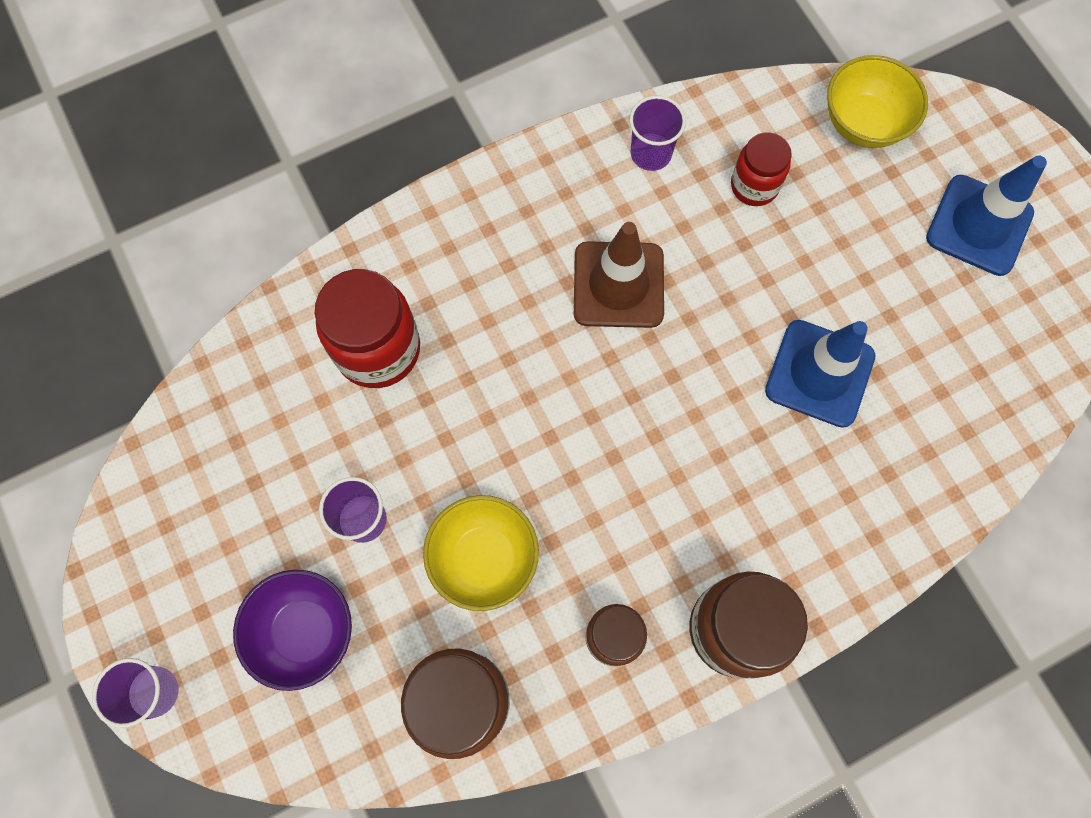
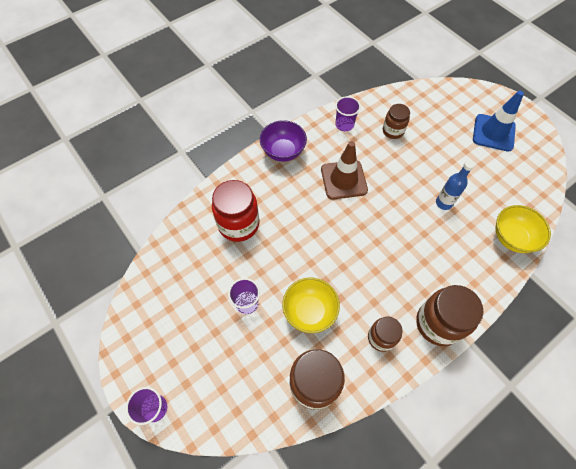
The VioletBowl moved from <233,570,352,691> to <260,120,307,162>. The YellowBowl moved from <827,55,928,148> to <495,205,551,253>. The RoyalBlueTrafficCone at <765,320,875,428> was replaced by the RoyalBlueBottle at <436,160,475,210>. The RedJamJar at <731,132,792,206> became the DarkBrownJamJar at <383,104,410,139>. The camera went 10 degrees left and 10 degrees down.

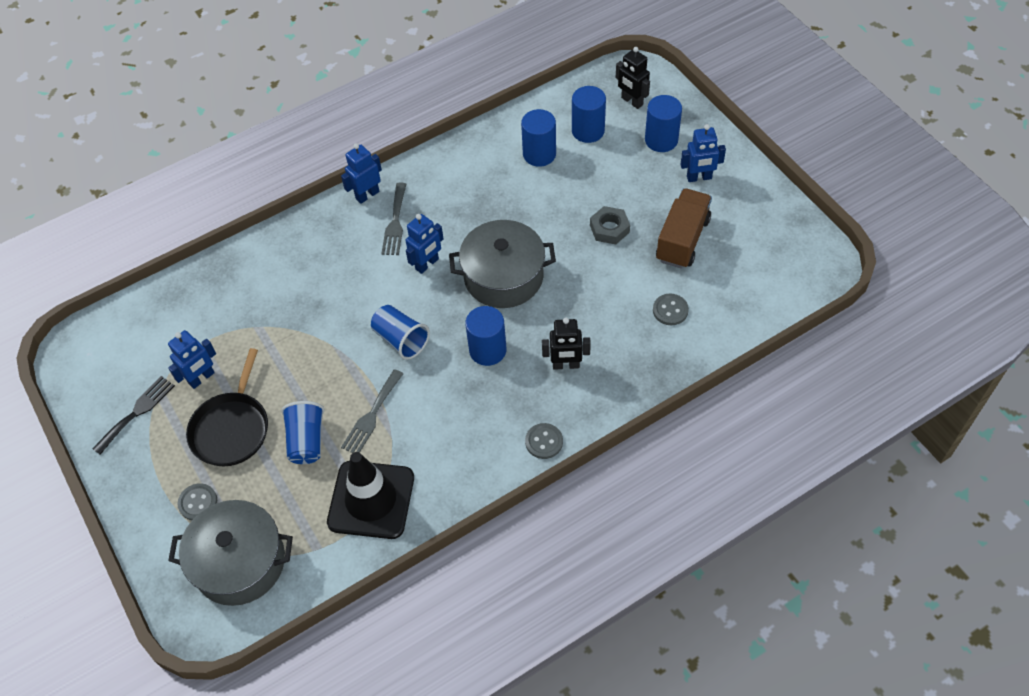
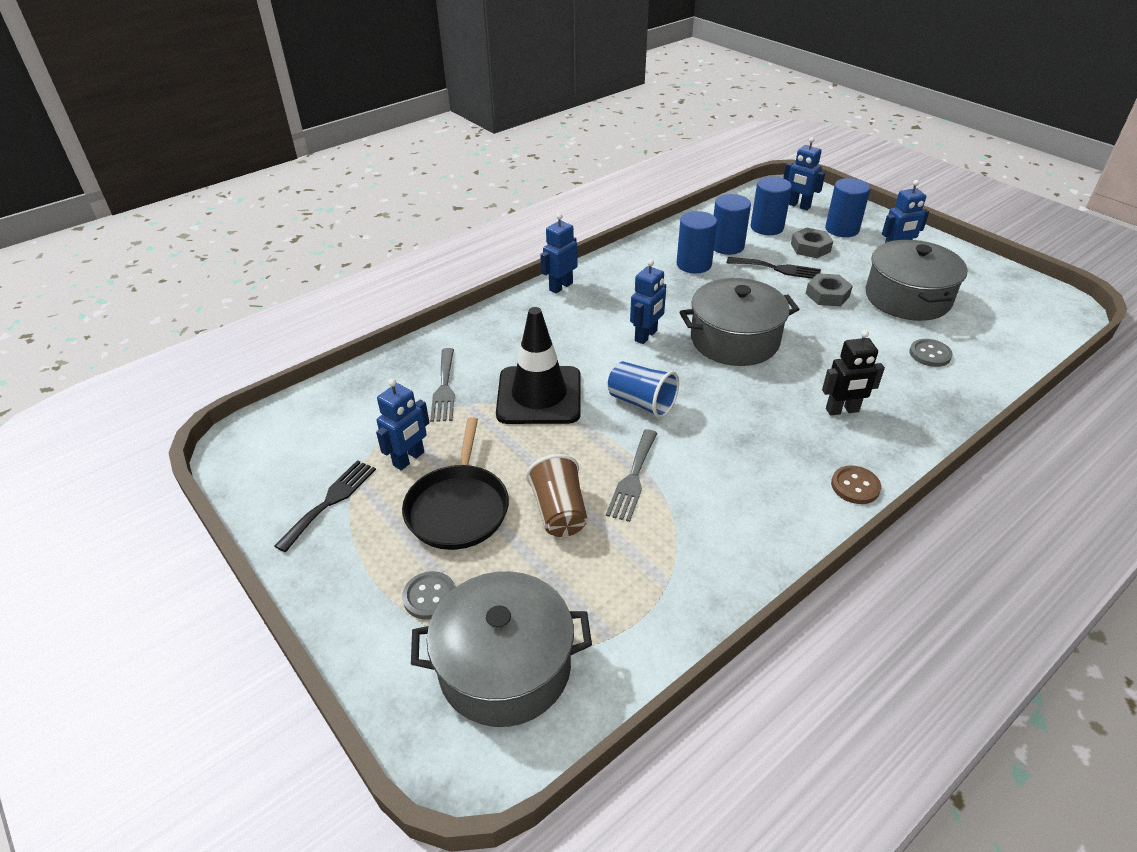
The BlackTableFork at <727,257,821,279> appeared. The GreyHexNut at <791,228,833,258> appeared. The BlackTrafficCone moved from <327,452,414,539> to <496,307,581,424>. The GreyTableFork moved from <381,183,406,255> to <430,348,455,422>. The RoyalBlueCylinder moved from <465,306,506,366> to <677,211,717,273>. The DarkBrownToyTruck at <656,188,712,269> was replaced by the GreyStockpot at <865,240,968,321>. The RoyalBlueTumbler at <281,401,325,464> became the DarkBrownTumbler at <526,454,588,537>. The GreySewingButton at <525,423,563,459> became the DarkBrownSewingButton at <831,466,881,504>. The BlackRobot at <616,47,650,109> became the RoyalBlueRobot at <783,137,825,210>. The camera went 10 degrees left and 15 degrees down.

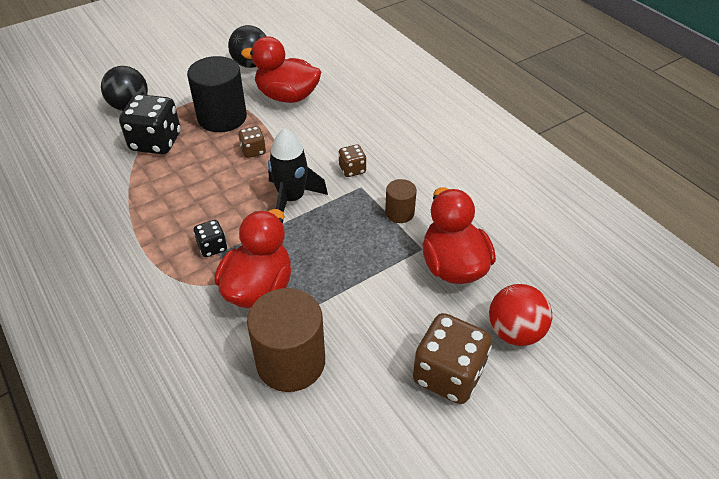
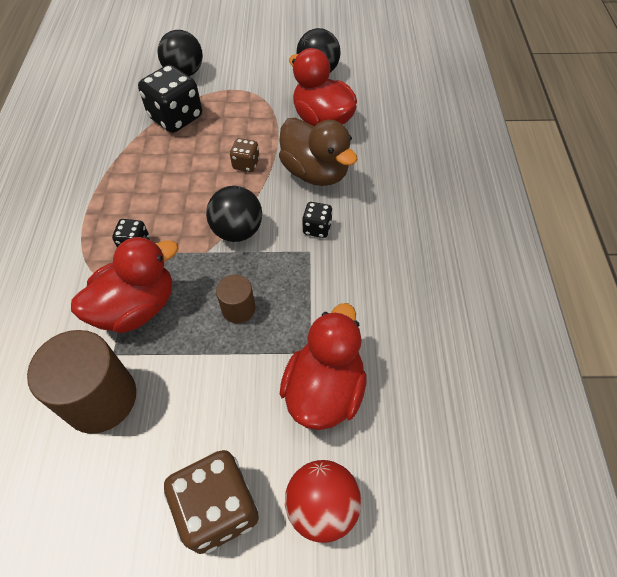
The BlackCylinder at <187,56,247,132> disappeared. The DarkBrownRubberDuck at <279,118,358,186> appeared. The DarkBrownCylinder moved from <385,179,417,223> to <216,275,256,324>. The BlackSpaceship at <268,128,328,212> was replaced by the BlackSphere at <206,186,262,242>. The DarkBrownDie at <338,145,366,177> became the BlackDie at <302,202,333,238>. The camera went 35 degrees right and 10 degrees up.

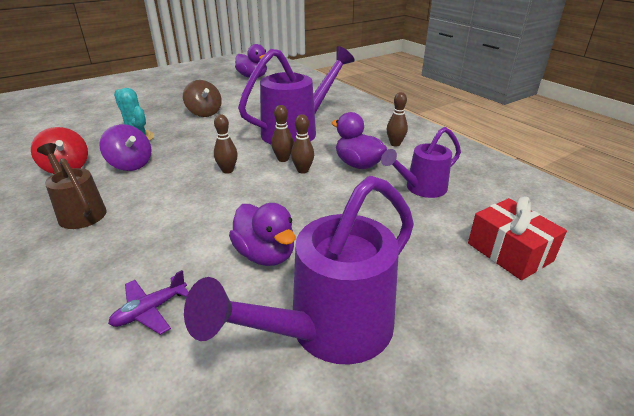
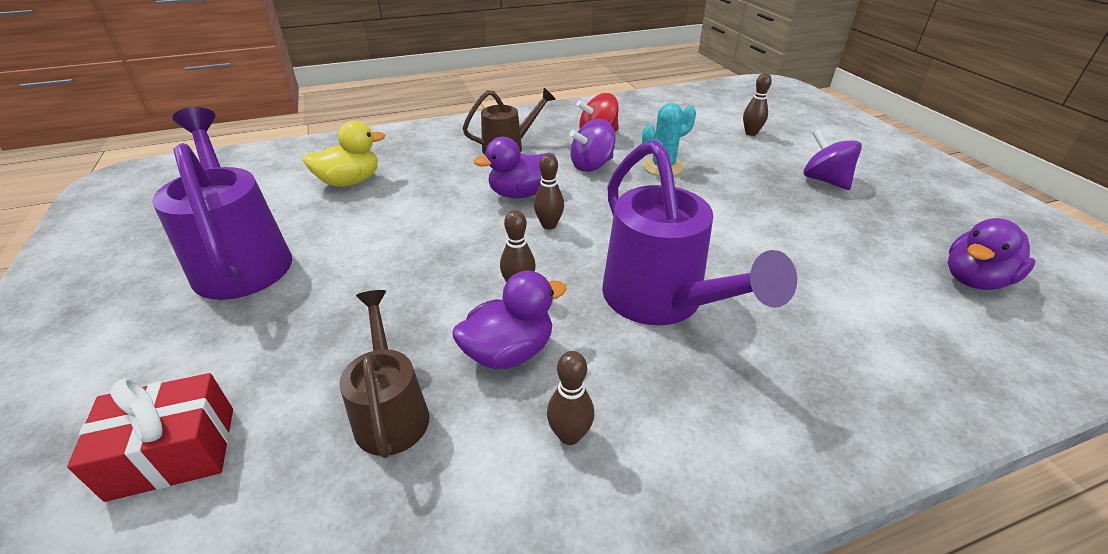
The DarkBrownToyTop at <183,80,222,117> disappeared. The VioletToyTop at <803,130,862,190> appeared. The VioletRubberDuck moved from <229,203,296,266> to <474,137,556,198>. The DarkBrownBowlingPin moved from <271,105,294,162> to <743,73,772,136>. The VioletToyPlane at <108,270,189,335> was replaced by the YellowRubberDuck at <303,120,385,187>. The VioletWateringPot at <381,127,461,198> became the DarkBrownWateringPot at <339,290,429,458>. The camera went 105 degrees right and 5 degrees up.

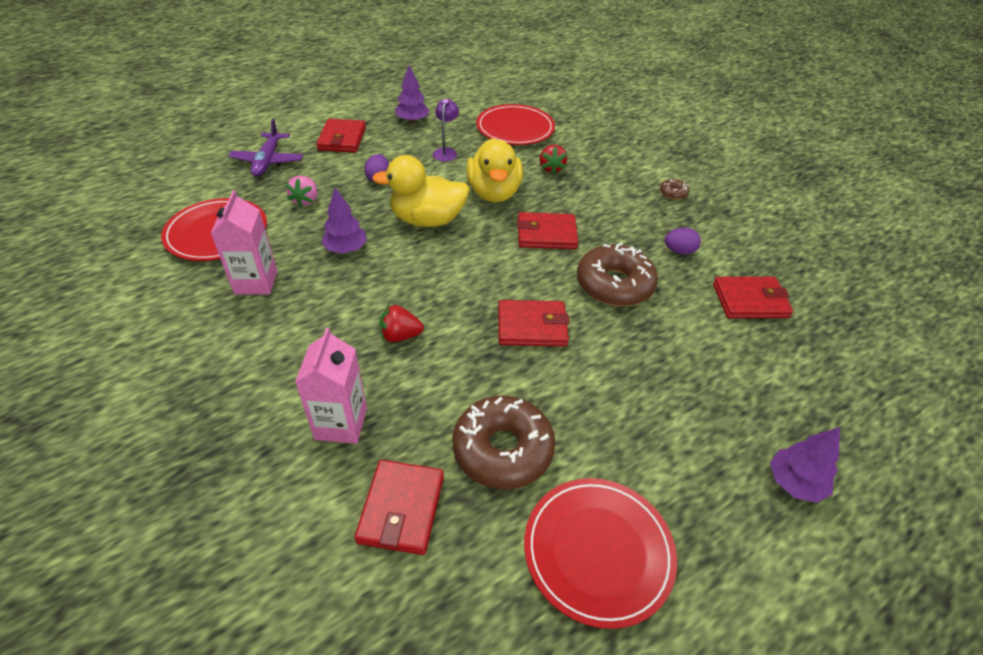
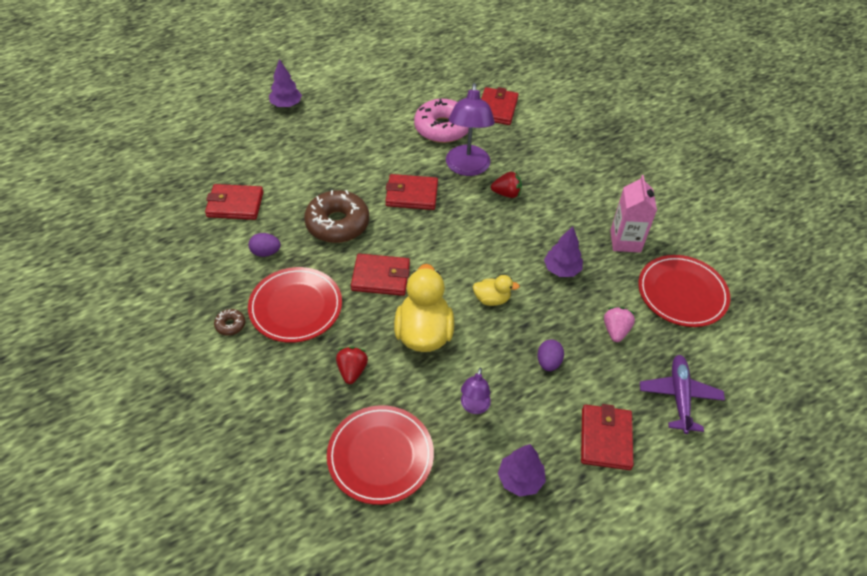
The RosePinkJuiceCarton at <295,328,367,444> disappeared. The VioletDeskLamp at <446,83,495,176> appeared. The RedDinnerPlate moved from <524,478,677,629> to <248,267,342,343>. The DarkBrownDonut at <453,396,556,489> became the RosePinkDonut at <414,99,469,143>. The YellowRubberDuck at <372,155,470,227> changed to 0.52 times the size. The camera went 175 degrees left and 5 degrees up.

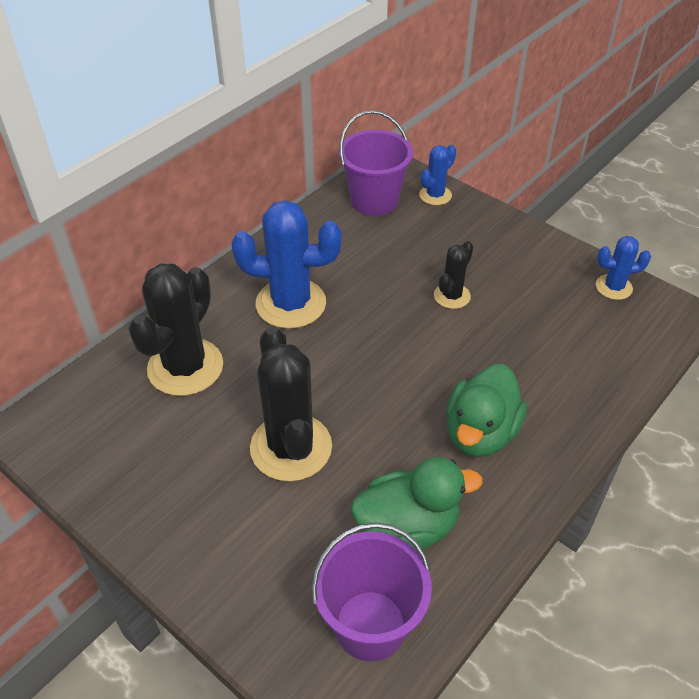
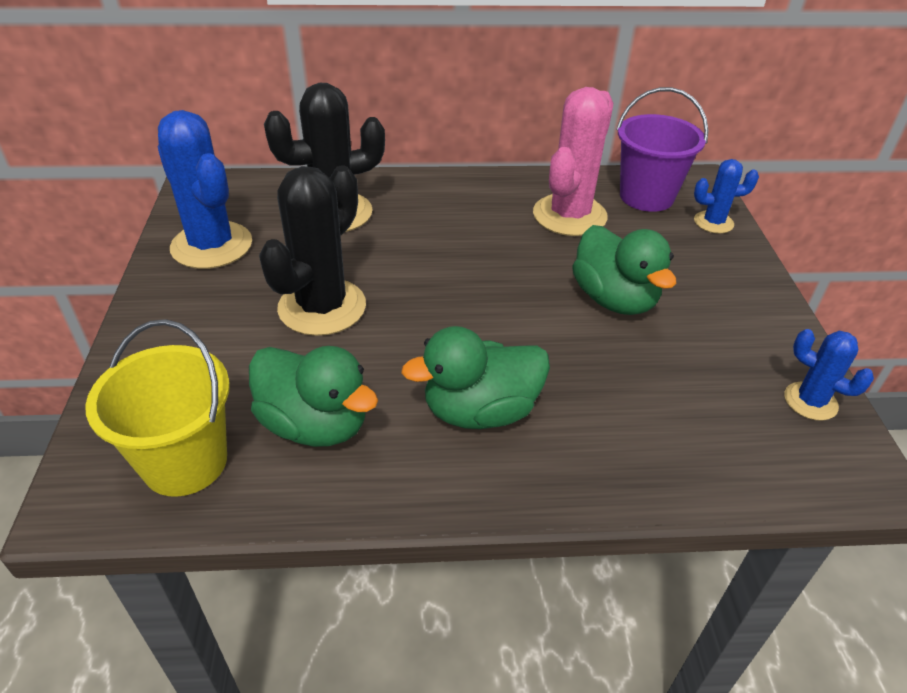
The RosePinkCactus at <533,87,613,236> appeared. The RoyalBlueCactus moved from <231,200,342,329> to <158,110,252,269>. The BlackCactus at <434,241,473,309> was replaced by the GreenRubberDuck at <572,225,676,315>. The VioletBucket at <311,523,432,661> became the YellowBucket at <85,319,230,497>. The camera went 45 degrees right and 5 degrees down.

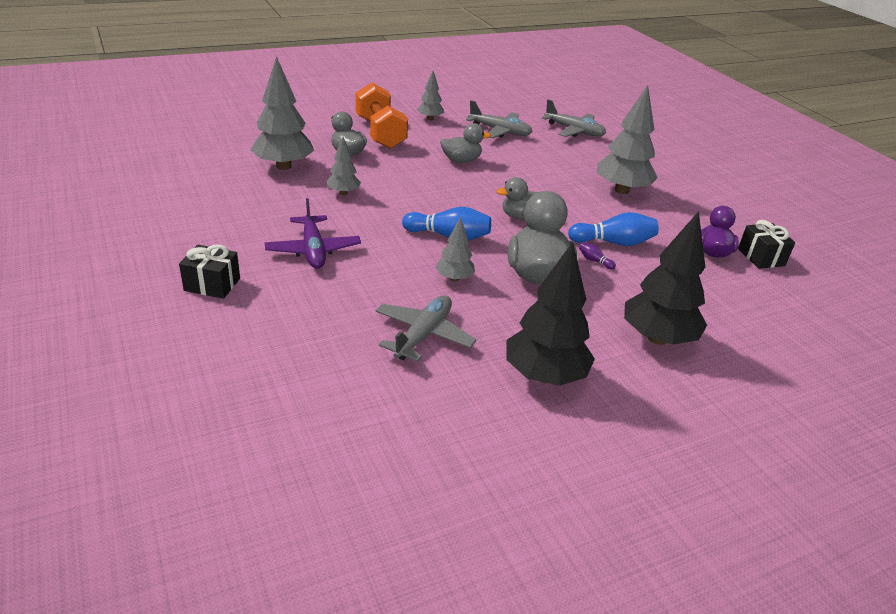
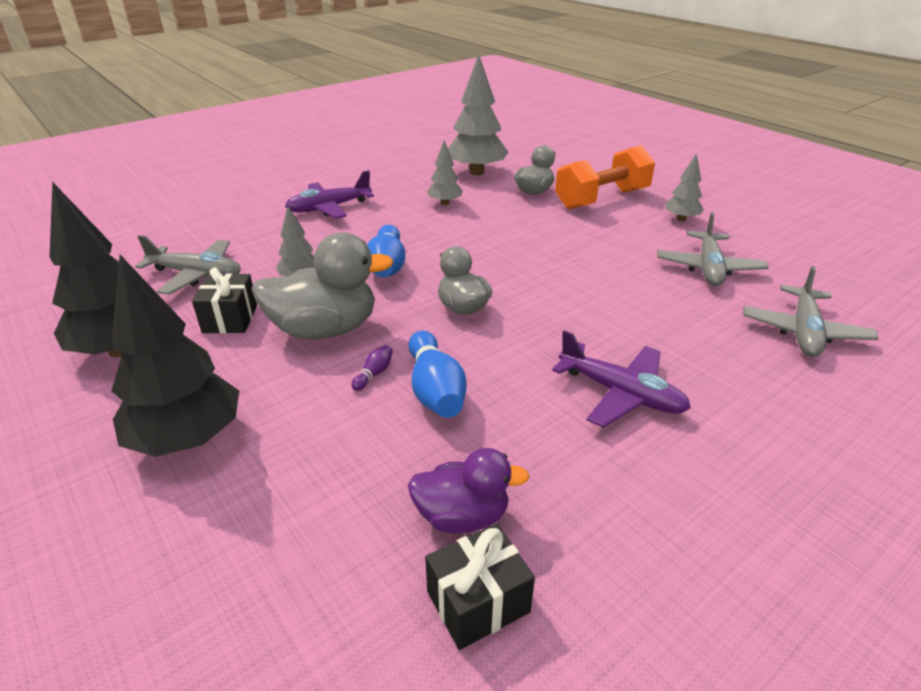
The GreyRubberDuck at <440,123,491,163> disappeared. The BlackWrappedGift moved from <179,244,240,299> to <192,268,257,334>. The GreyToyTree at <597,85,658,194> was replaced by the VioletToyPlane at <552,330,691,428>. The camera went 80 degrees right and 0 degrees up.

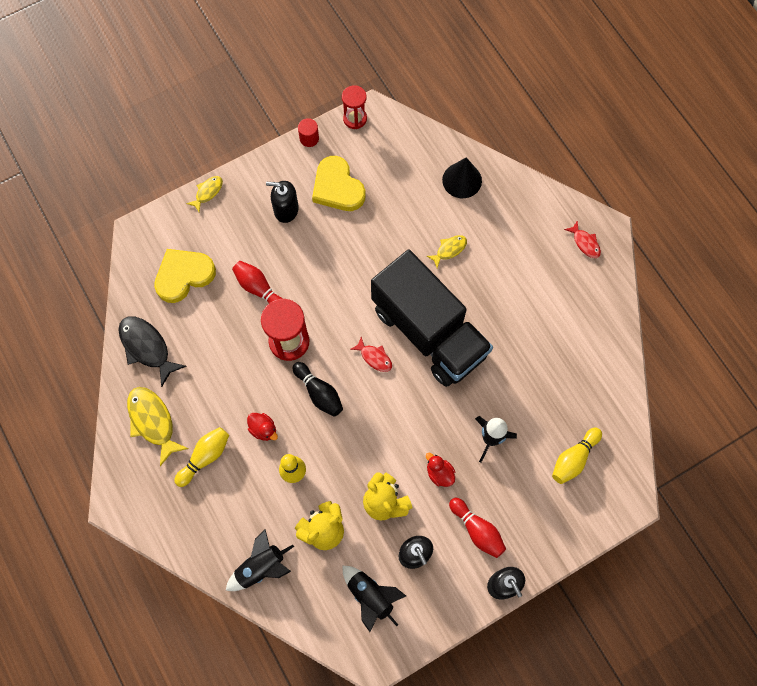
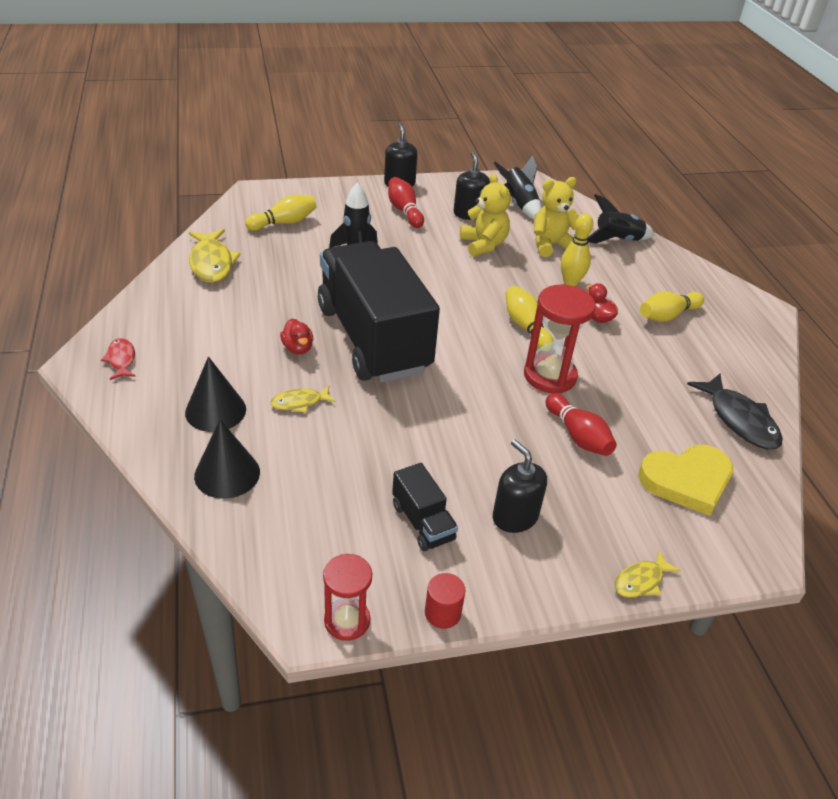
The RedFish at <350,337,392,372> disappeared. The BlackCone at <185,356,246,432> appeared. The YellowFish moved from <127,387,189,466> to <189,229,241,283>. The RedRubberDuck moved from <426,453,455,487> to <280,318,313,354>. The YellowHeart at <312,156,366,211> was replaced by the BlackToyTruck at <392,463,458,552>. The BlackBowlingPin at <292,362,343,417> became the YellowBowlingPin at <506,286,554,349>. The BlackPumpBottle at <266,181,299,223> turned 150 degrees counterclockwise. The camera went 165 degrees left and 30 degrees down.

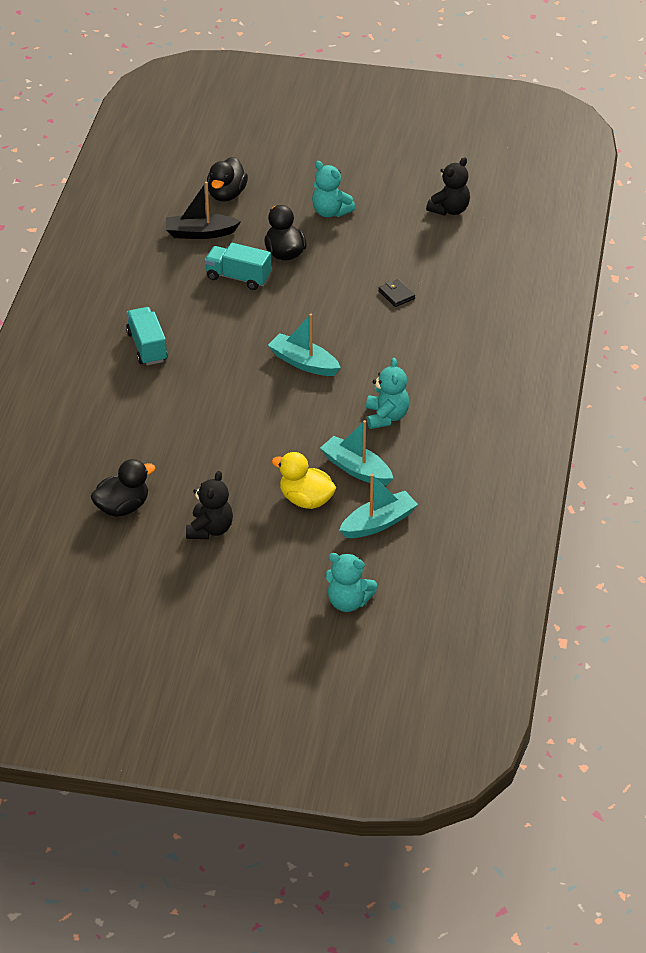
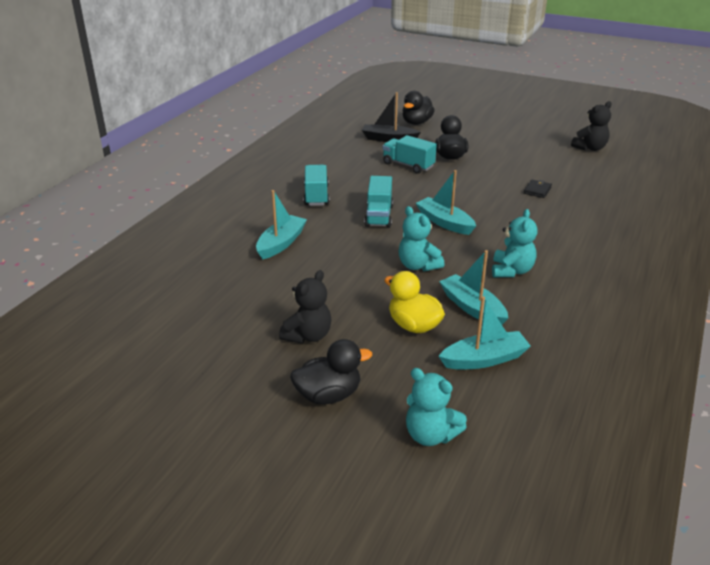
The TealBoat at <256,190,307,260> appeared. The TealToyTruck at <364,176,393,228> appeared. The BlackRubberDuck moved from <91,459,156,517> to <290,339,372,404>. The TealTeddyBear moved from <312,161,356,217> to <399,206,444,271>. The BlackWallet at <378,279,415,307> turned 45 degrees clockwise. The camera went 15 degrees right and 10 degrees down.

